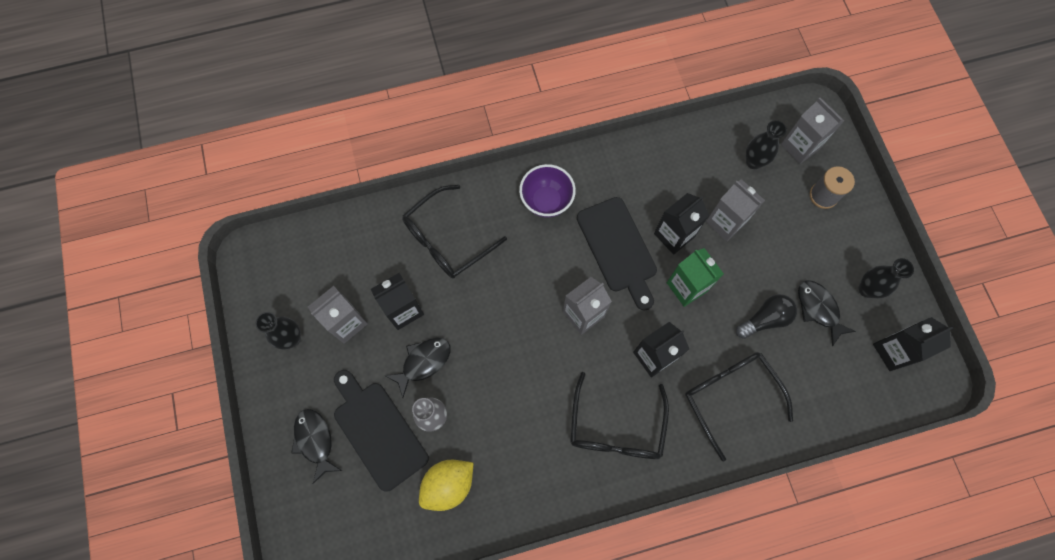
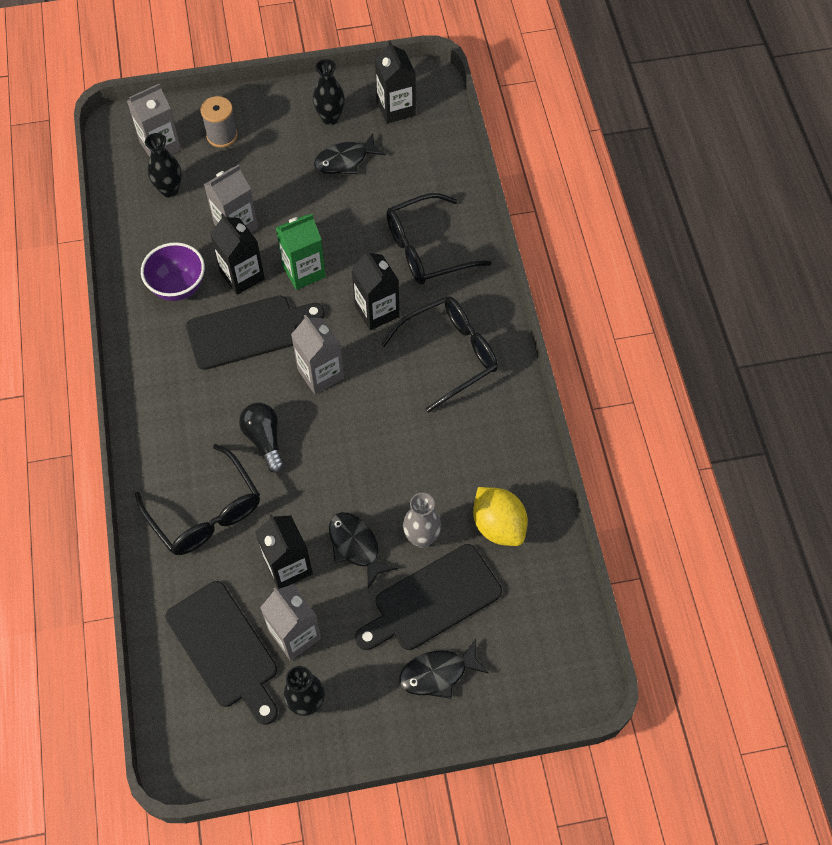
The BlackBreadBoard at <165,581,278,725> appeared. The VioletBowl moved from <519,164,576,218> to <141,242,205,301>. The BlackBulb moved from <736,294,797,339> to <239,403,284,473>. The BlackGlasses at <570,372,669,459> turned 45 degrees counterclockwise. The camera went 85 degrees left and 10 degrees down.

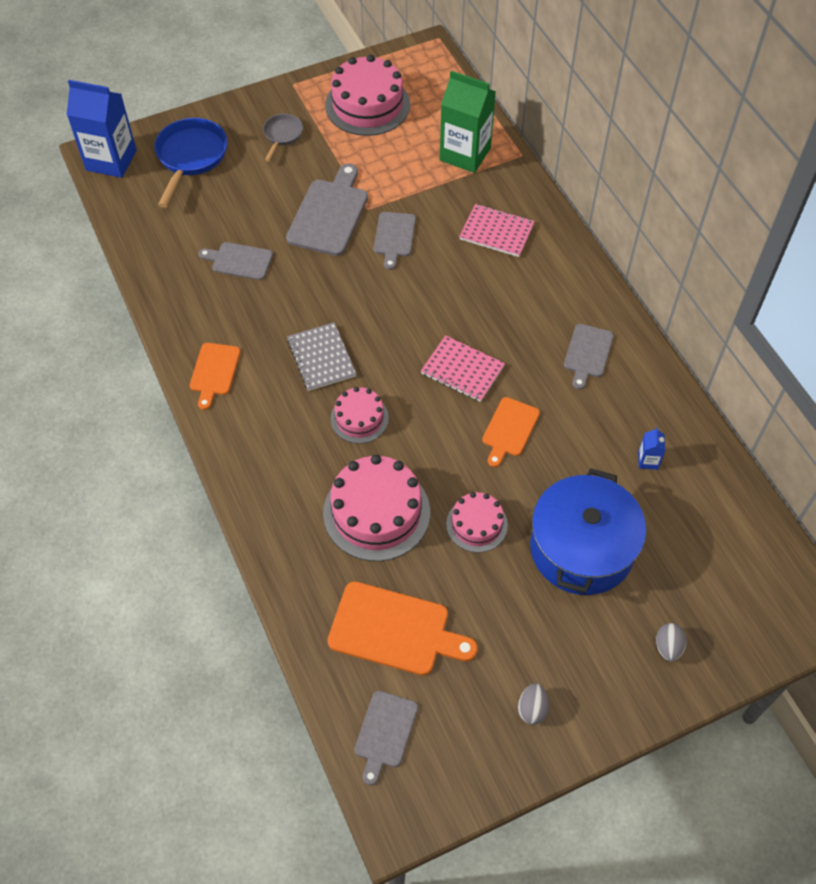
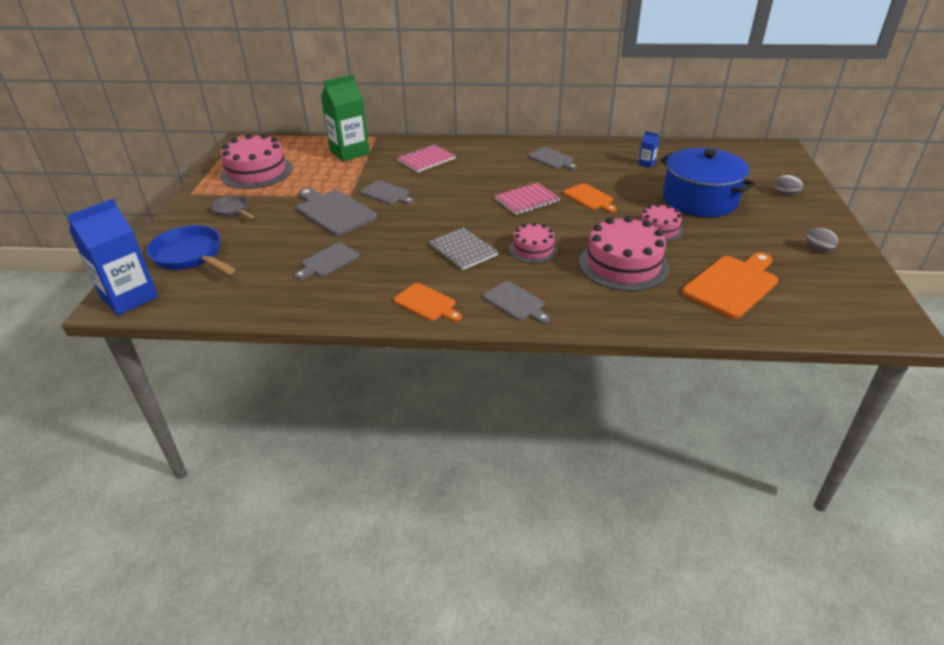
The GreyBreadBoard moved from <355,691,418,785> to <483,281,550,323>. The GreyNotebook at <287,322,356,391> turned 45 degrees clockwise. The camera went 60 degrees left and 20 degrees down.

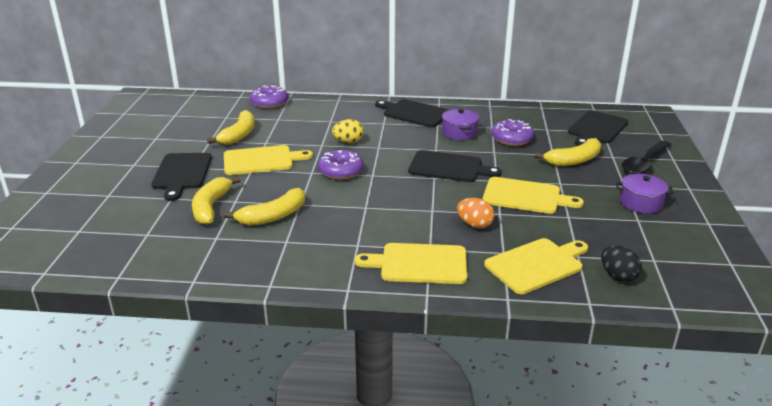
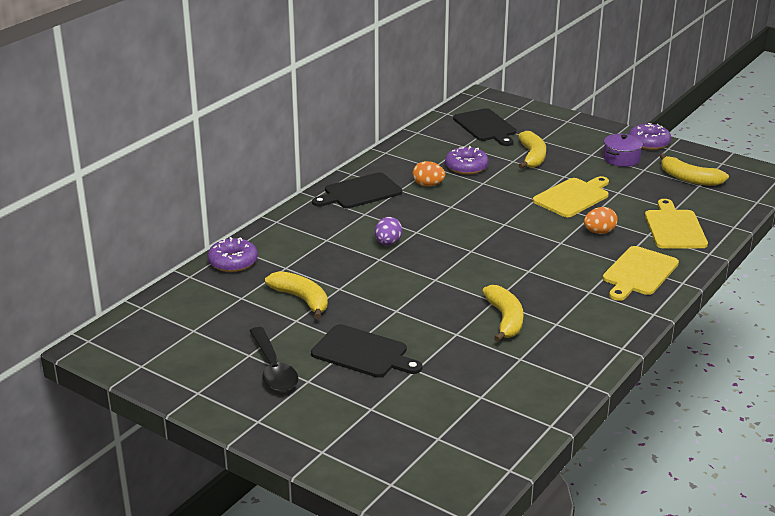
The YellowBreadBoard at <224,145,313,175> disappeared. The BlackBreadBoard at <408,150,502,182> disappeared. The BlackEggShape at <601,245,642,282> disappeared. The YellowBananaFruit moved from <192,176,241,225> to <660,154,729,186>. The VioletDonut moved from <318,150,364,180> to <629,123,671,150>. The BlackTablespoon moved from <622,141,672,174> to <249,327,298,392>. The VioletStockpot at <442,109,479,140> was replaced by the OrangeColouredEggShape at <412,161,445,186>. The YellowEggShape at <332,119,364,143> became the VioletEggShape at <375,217,402,245>. The camera went 60 degrees left and 0 degrees up.

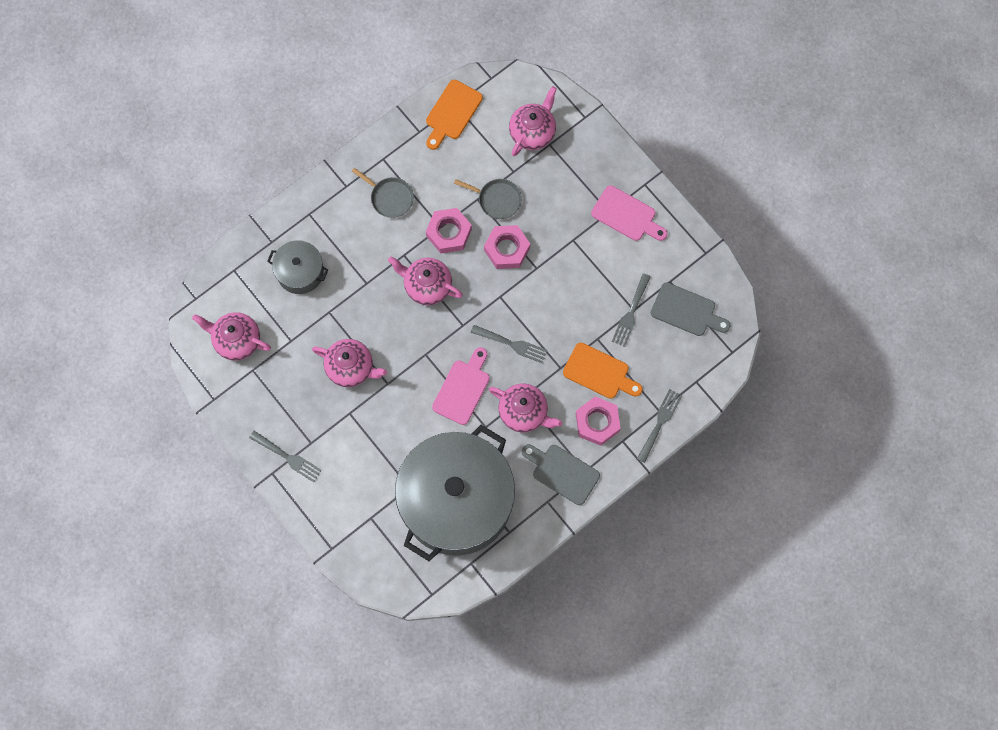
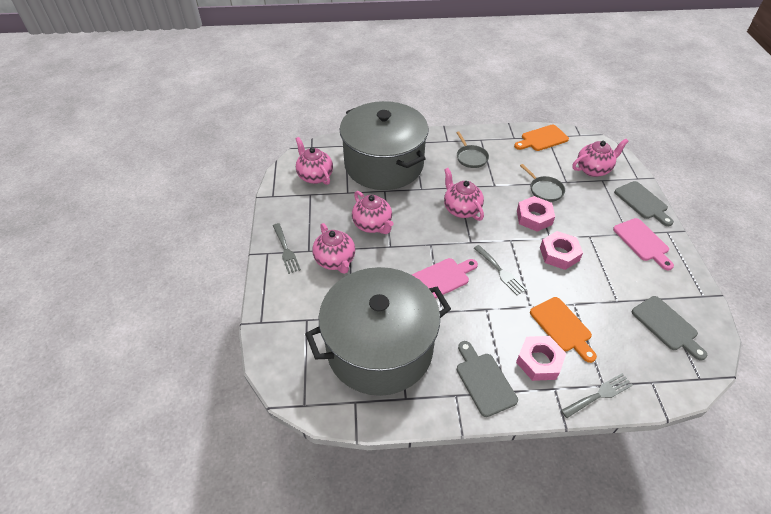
The GreyTableFork at <612,273,651,347> disappeared. The GreyBreadBoard at <614,181,674,226> appeared. The RosePinkHexNut moved from <426,208,472,253> to <540,231,583,270>. The RosePinkTeapot moved from <489,383,562,432> to <312,223,355,274>. The GreyStockpot at <267,240,328,294> changed to 2.25 times the size. The camera went 35 degrees right and 25 degrees down.

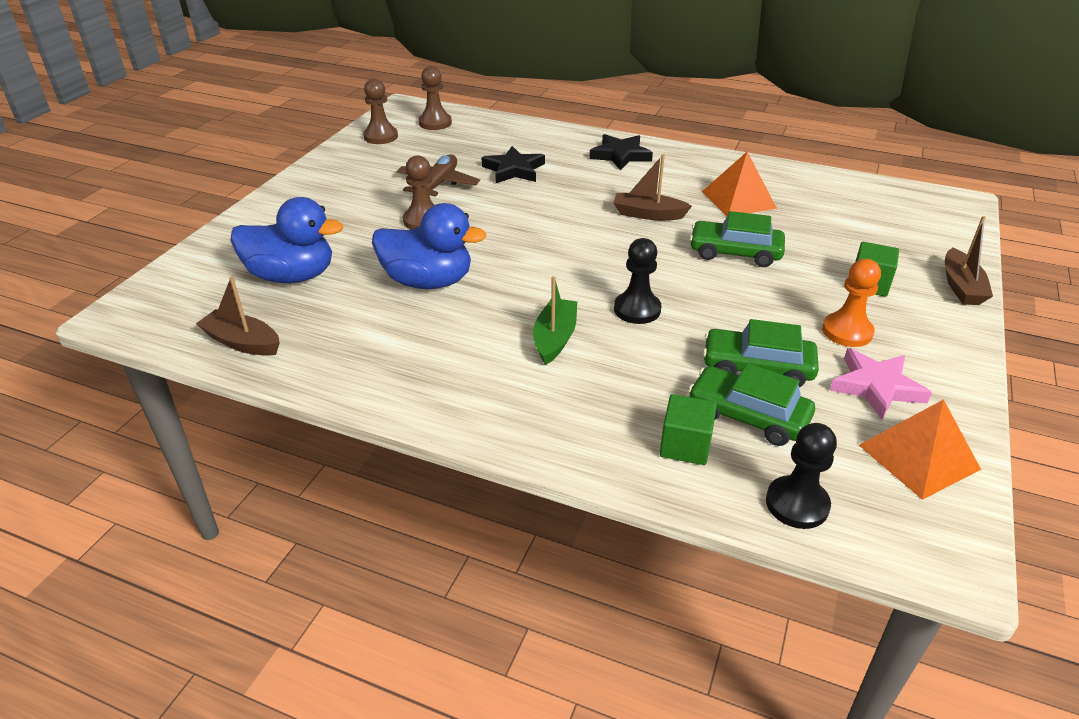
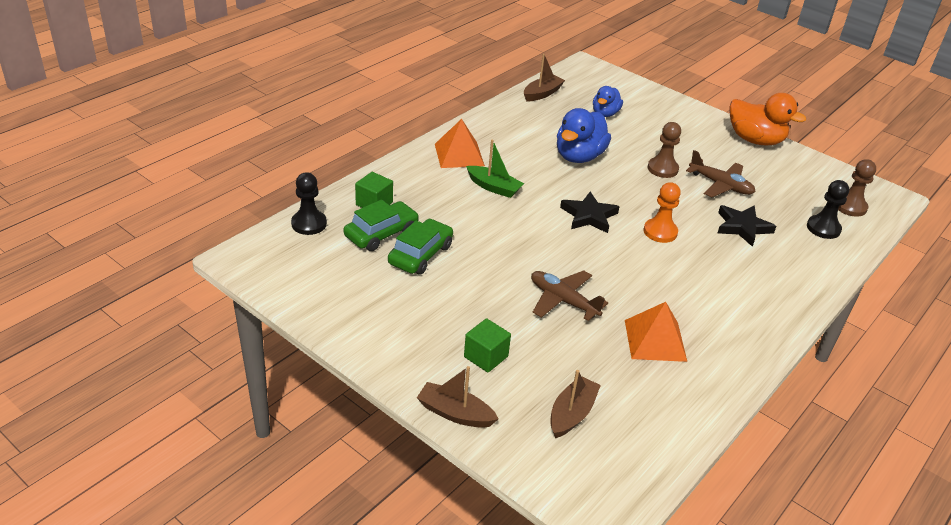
The DarkBrownChessPawn at <363,79,398,144> disappeared. The RosePinkFivePointedStar at <830,348,932,419> disappeared. The OrangeColouredRubberDuck at <730,93,806,145> appeared. The BlackFivePointedStar moved from <589,134,653,171> to <560,191,620,233>. The DarkBrownBoat moved from <613,154,692,220> to <550,370,601,438>. The BlackChessPawn moved from <614,238,661,324> to <807,180,849,239>. The OrangeColouredChessPawn moved from <822,259,881,347> to <644,182,681,243>. The OrangeColouredPyramid moved from <859,399,981,500> to <435,119,485,168>. The GreenCar at <690,211,785,267> was replaced by the DarkBrownToyPlane at <531,270,608,321>. The RoyalBlueRubberDuck at <230,197,343,283> changed to 0.61 times the size. The camera went 105 degrees right and 0 degrees up.

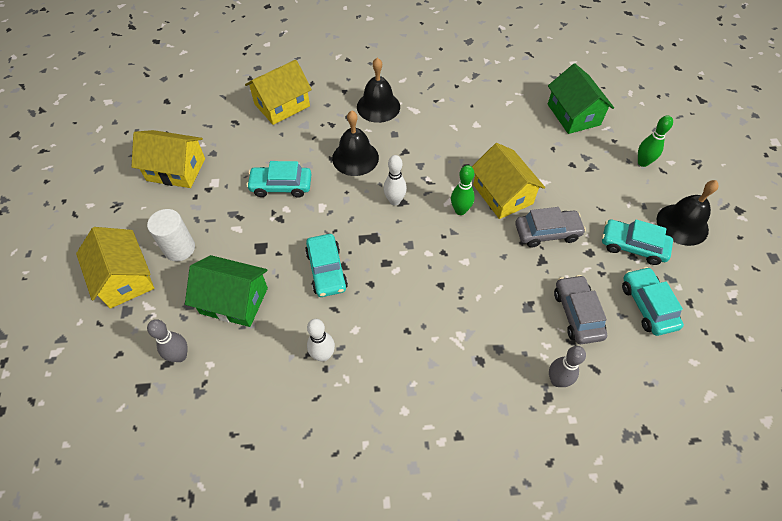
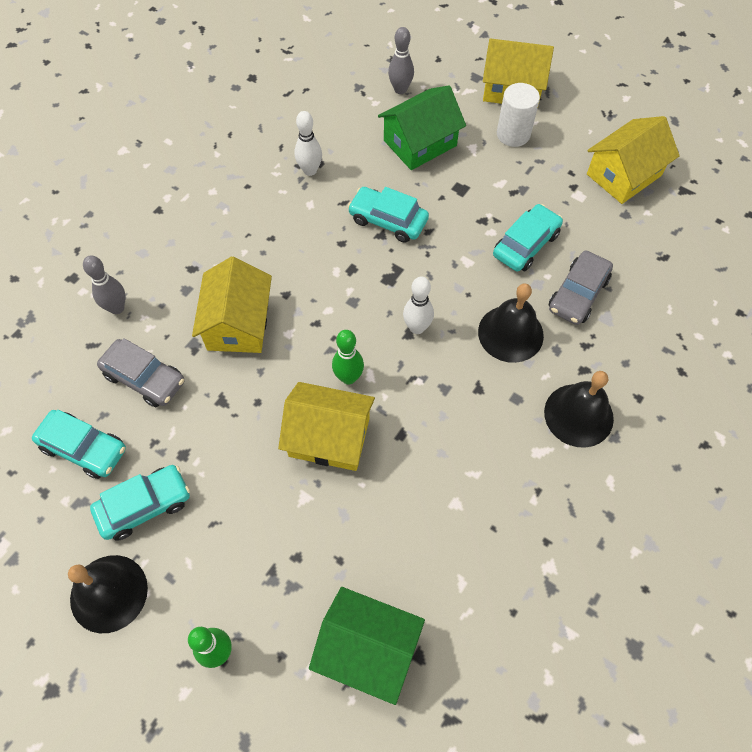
The YellowHouse moved from <245,60,312,125> to <192,257,272,353>. The GreyCar moved from <515,207,586,248> to <549,251,613,325>. The camera went 130 degrees right and 5 degrees up.

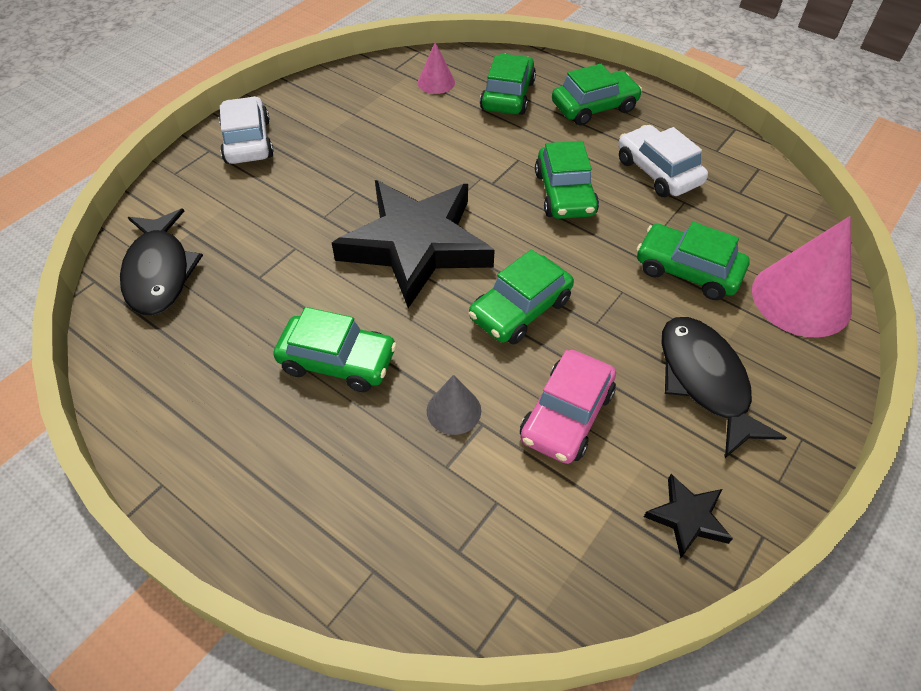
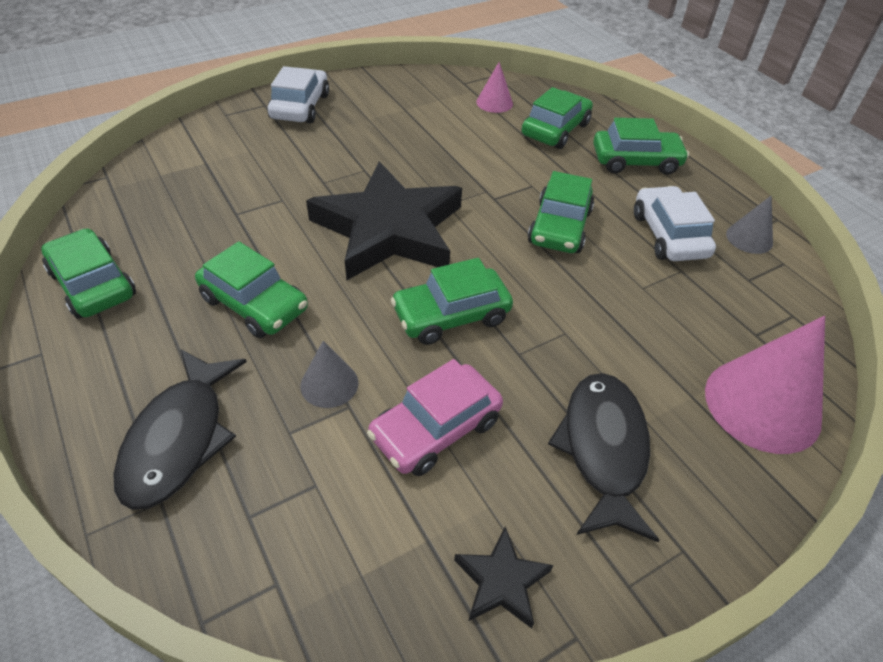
The GreyCone at <726,196,773,254> appeared. The BlackFish moved from <120,209,203,315> to <113,349,247,510>. The GreenCar moved from <637,222,750,300> to <41,228,136,319>. The camera went 20 degrees right and 5 degrees down.

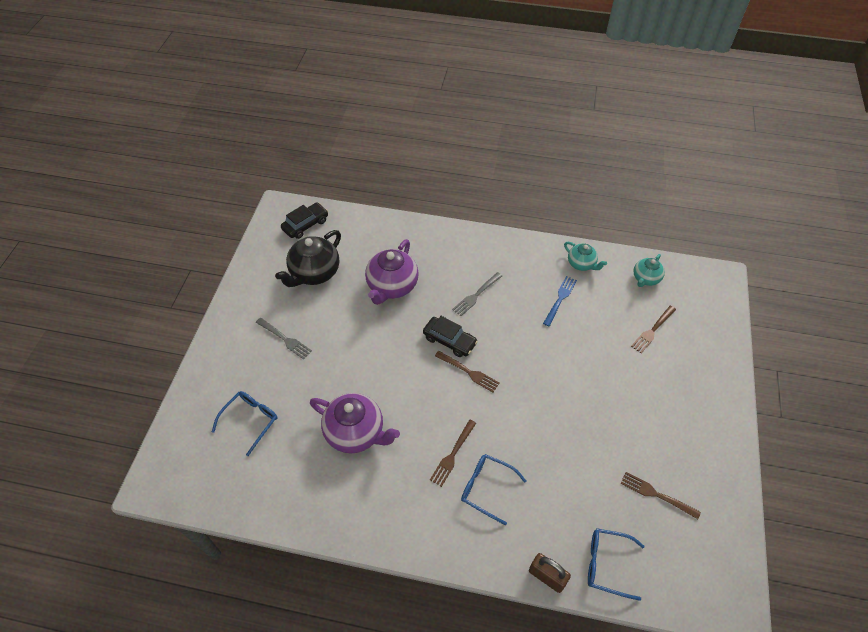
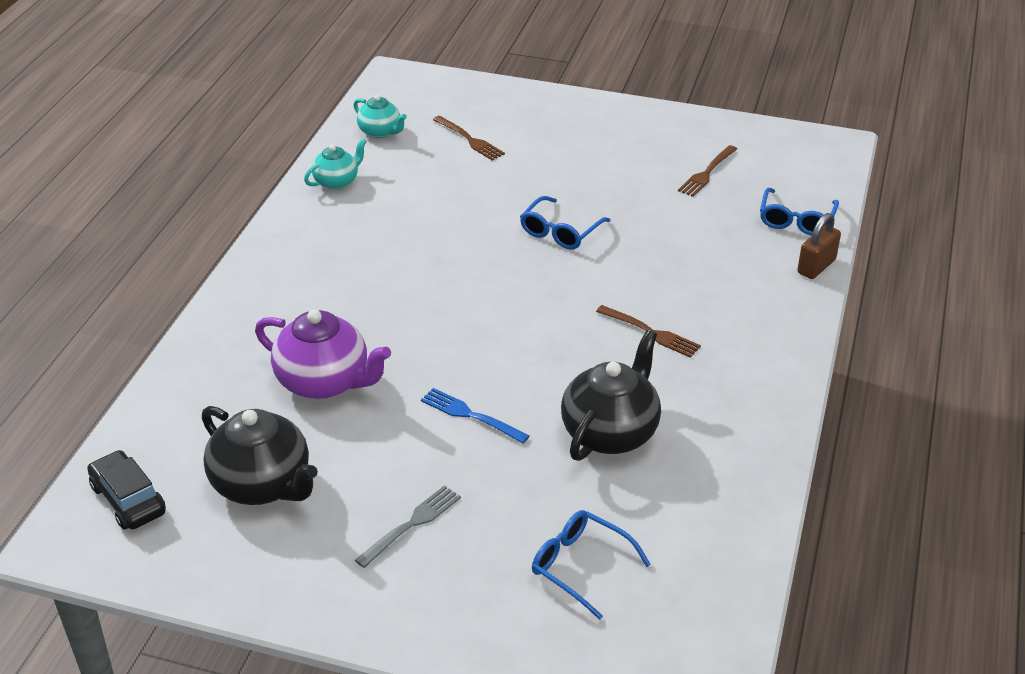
The BlackCar at <423,316,478,357> disappeared. The DarkBrownTableFork at <435,351,500,392> disappeared. The GreyTableFork at <452,272,502,316> disappeared. The RoyalBlueGlasses moved from <461,454,526,525> to <520,196,610,250>. The RoyalBlueTableFork moved from <543,276,577,327> to <421,388,530,444>. The VioletTeapot at <310,393,400,453> became the BlackTeapot at <561,330,661,461>. The camera went 85 degrees left and 15 degrees down.

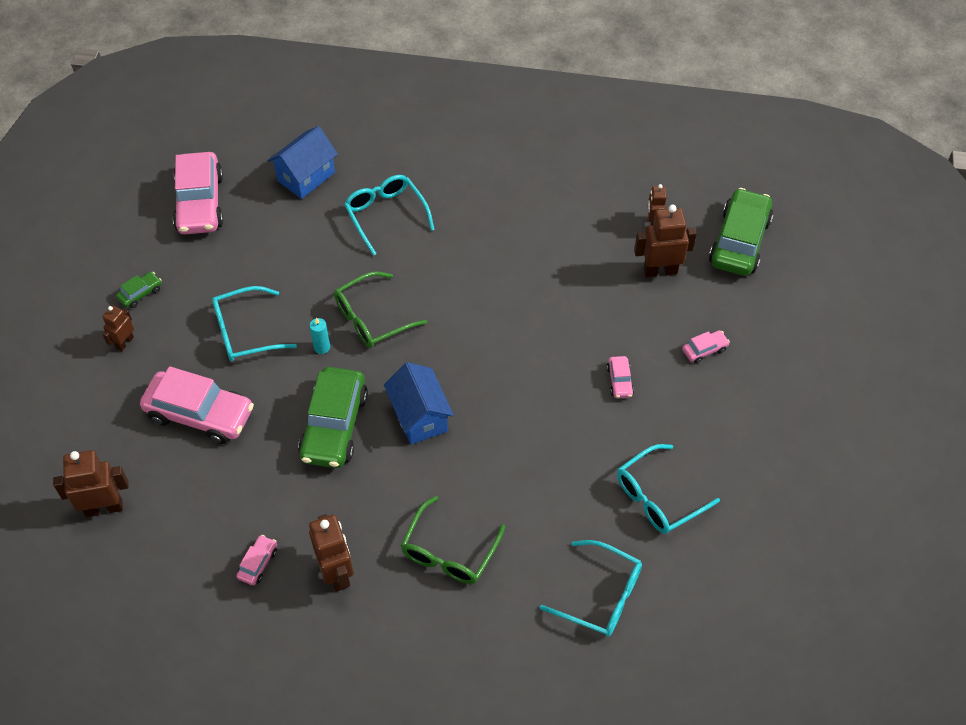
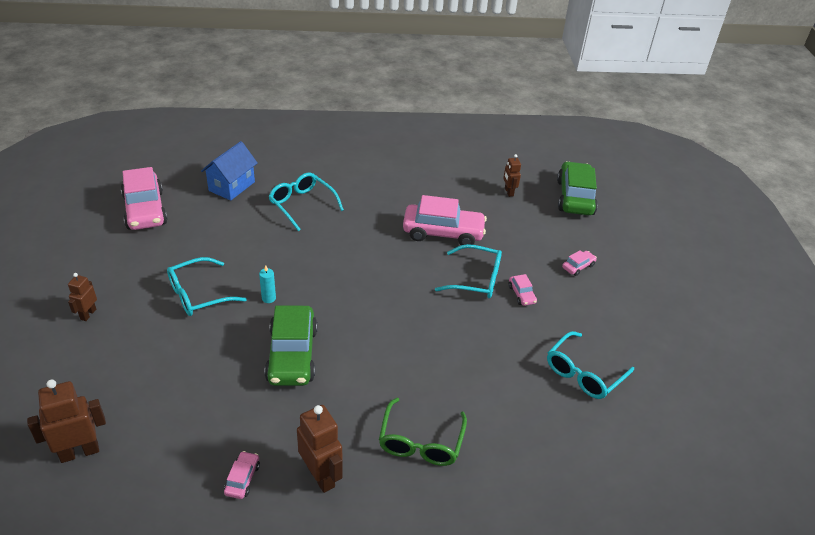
The GreenCar at <116,272,162,308> disappeared. The GreenGlasses at <334,271,427,348> disappeared. The RoyalBlueHouse at <384,362,454,445> disappeared. The DarkBrownRobot at <634,205,697,277> disappeared. The RosePinkCar moved from <140,366,254,444> to <403,195,487,245>. The TealGlasses moved from <539,540,642,637> to <435,244,502,298>. The camera went 15 degrees left and 15 degrees down.

